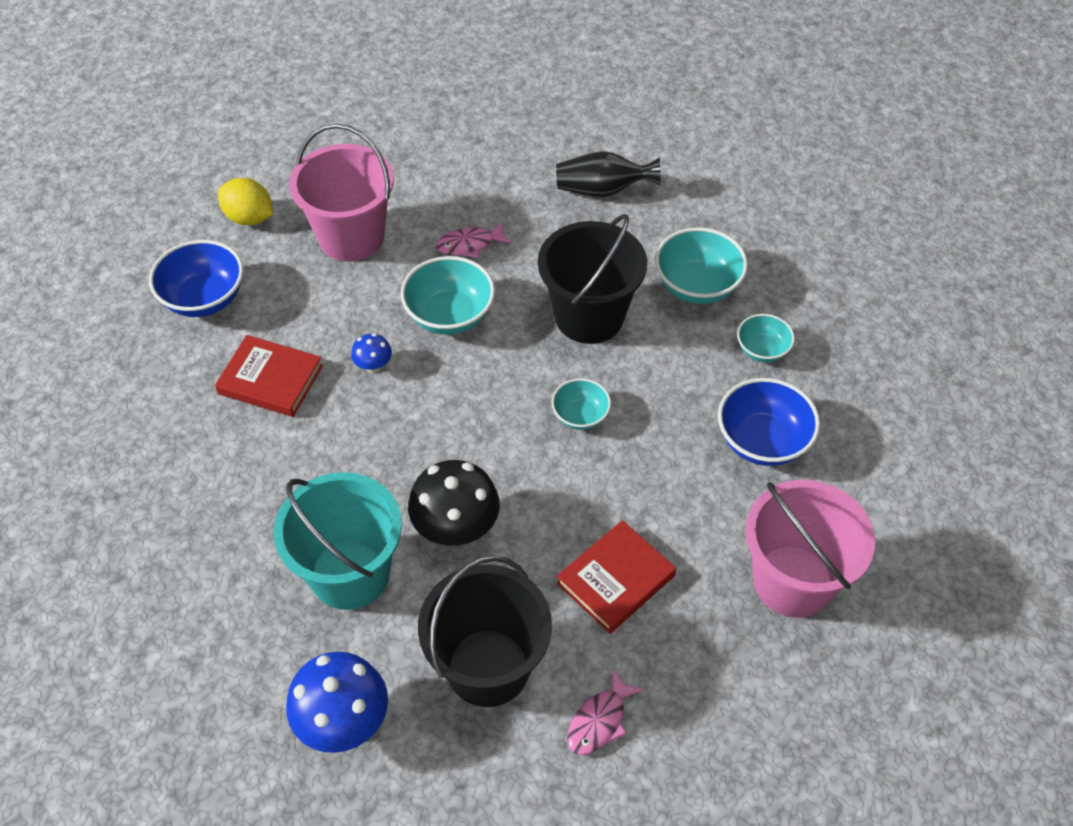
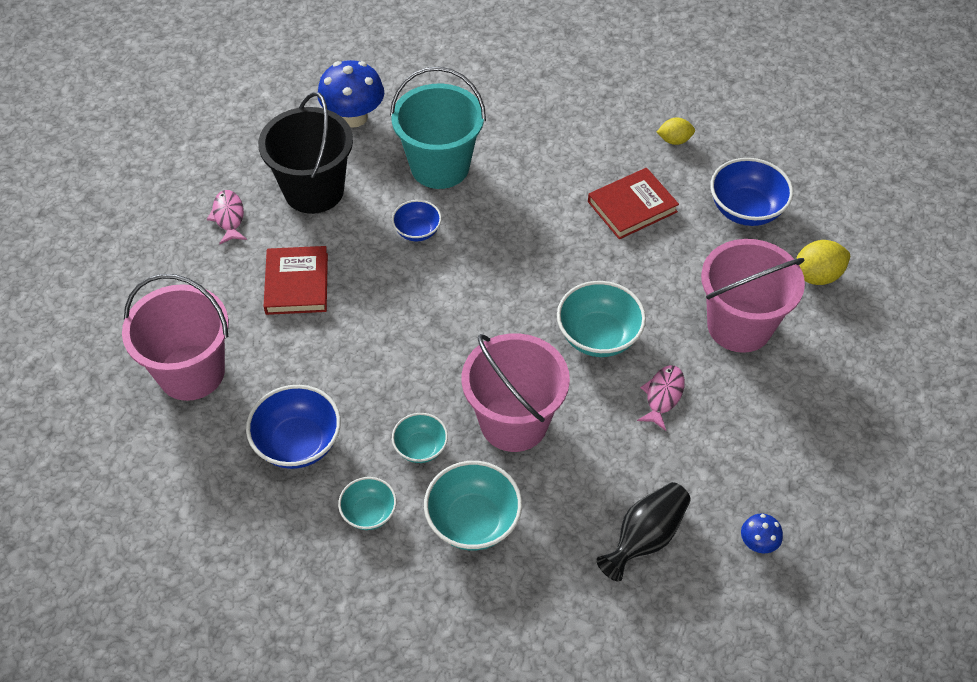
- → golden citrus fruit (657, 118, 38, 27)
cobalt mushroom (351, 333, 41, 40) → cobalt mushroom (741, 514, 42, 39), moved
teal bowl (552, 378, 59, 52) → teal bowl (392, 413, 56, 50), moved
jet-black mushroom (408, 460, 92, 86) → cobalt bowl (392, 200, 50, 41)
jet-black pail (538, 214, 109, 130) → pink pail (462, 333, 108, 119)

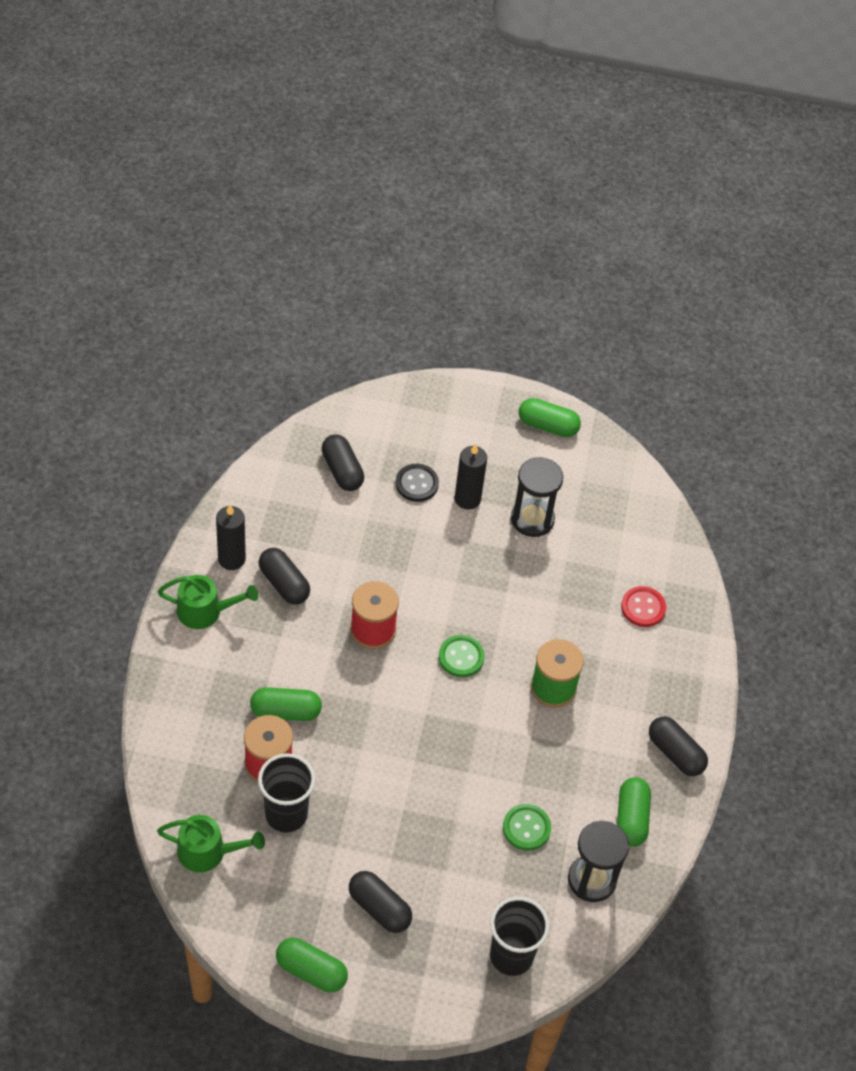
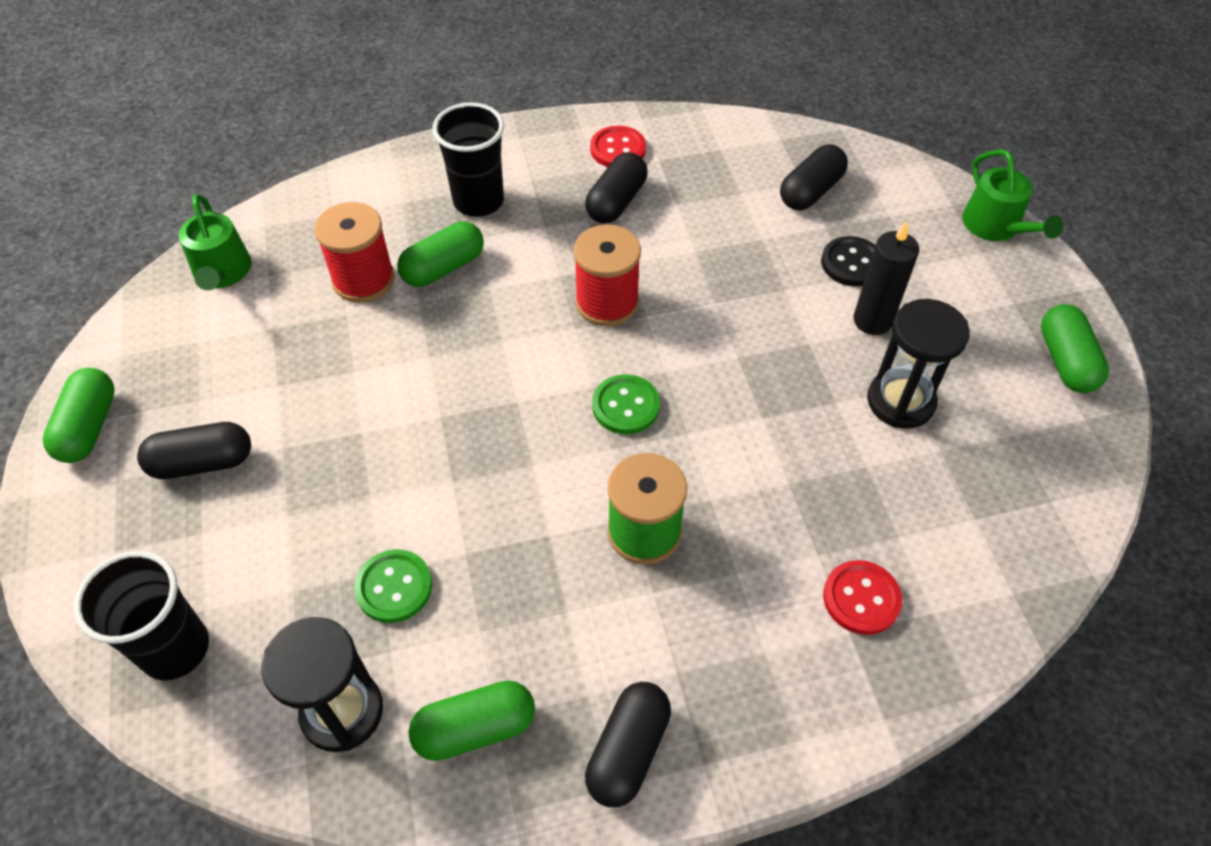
emerald sprinkling can (158, 575, 100, 54) → emerald sprinkling can (963, 149, 100, 92), moved
jet-black cup (258, 753, 57, 80) → jet-black cup (432, 102, 72, 115), moved
jet-black wax candle (216, 505, 30, 65) → scarlet sewing button (590, 126, 56, 41)
emerald pill shape (250, 687, 72, 34) → emerald pill shape (397, 221, 87, 66), 75 degrees clockwise
jet-black pill shape (349, 871, 63, 62) → jet-black pill shape (137, 422, 114, 57), 60 degrees clockwise

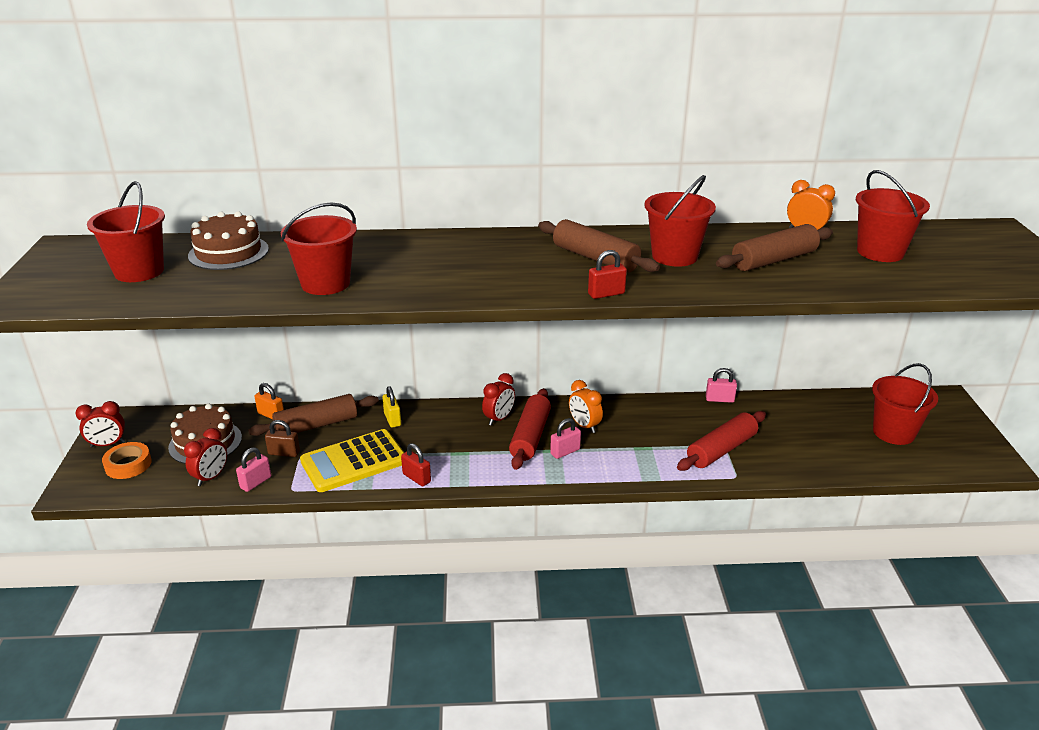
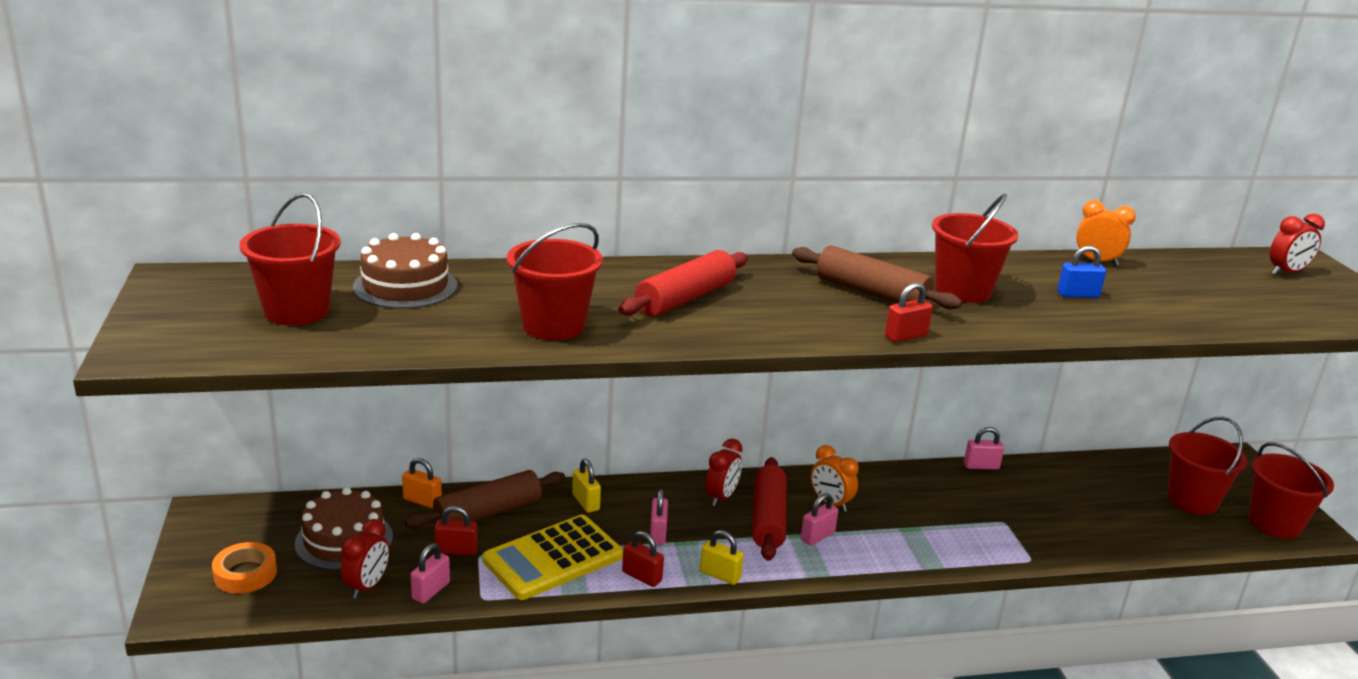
- → pink padlock (650, 489, 18, 56)
- → golden padlock (700, 530, 44, 55)
scarlet alarm clock (76, 401, 49, 46) → scarlet alarm clock (1270, 214, 55, 61), moved
scarlet rolling pin (677, 411, 89, 60) → scarlet rolling pin (619, 250, 129, 66), moved
scarlet pail (856, 170, 74, 92) → scarlet pail (1249, 442, 85, 97), moved
brown rolling pin (716, 224, 117, 47) → cobalt padlock (1057, 245, 49, 53)
brown padlock (265, 420, 35, 37) → scarlet padlock (434, 506, 44, 49)

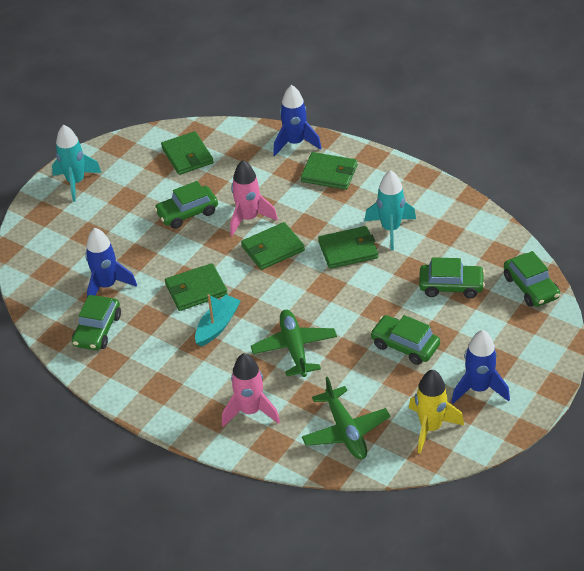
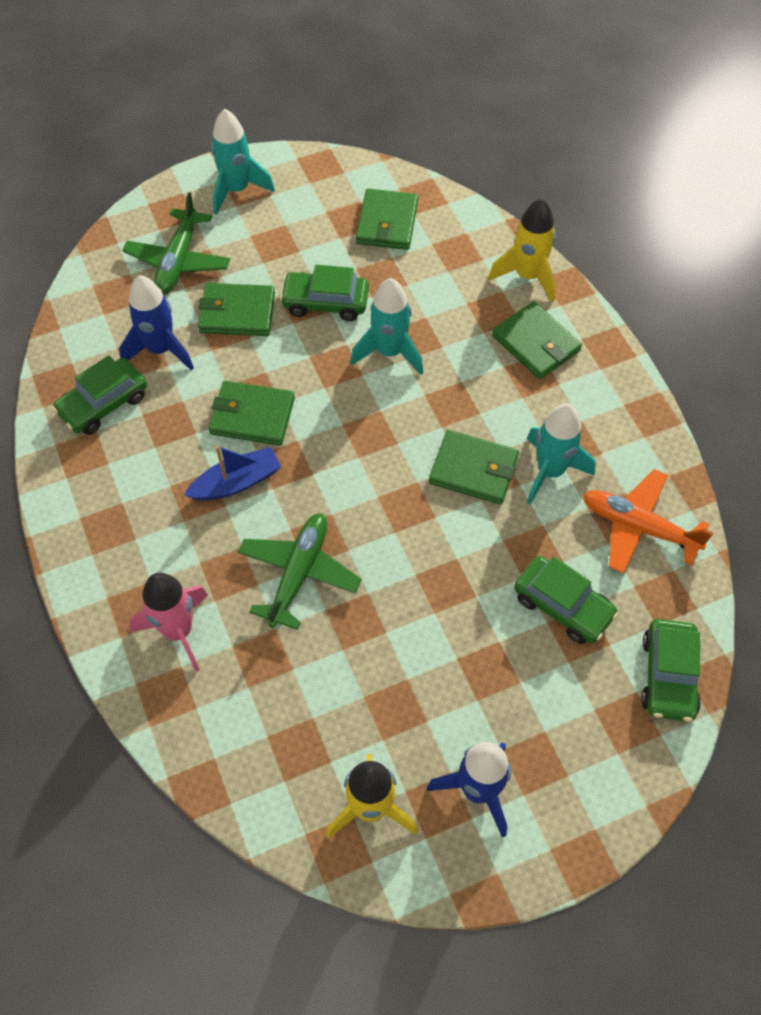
emerald toy car (370, 315, 70, 50) → -
- → orange plane (583, 469, 130, 105)
emerald card wallet (241, 222, 64, 48) → emerald card wallet (198, 283, 77, 53), moved
emerald plane (302, 377, 88, 82) → emerald plane (122, 192, 108, 103), moved
teal toy boat (195, 294, 46, 52) → cobalt toy boat (184, 446, 97, 55)
pink spaceship (230, 160, 48, 76) → teal spaceship (350, 278, 73, 97)
cobalt spaceship (273, 85, 49, 71) → golden spaceship (488, 198, 68, 104)

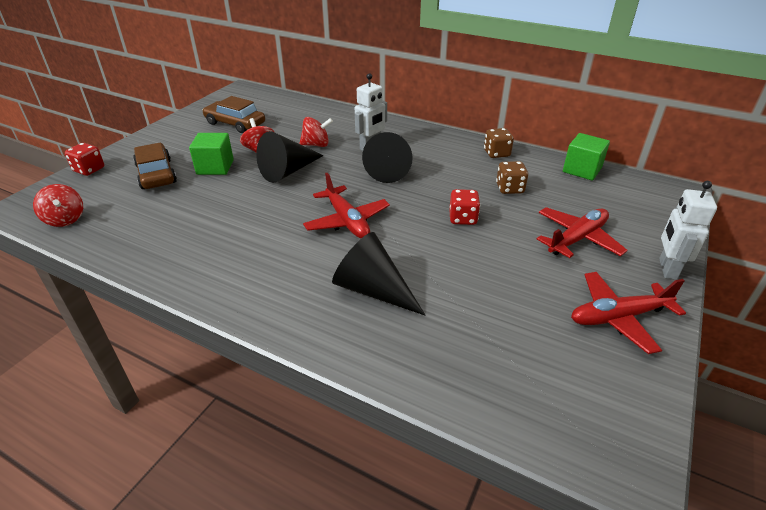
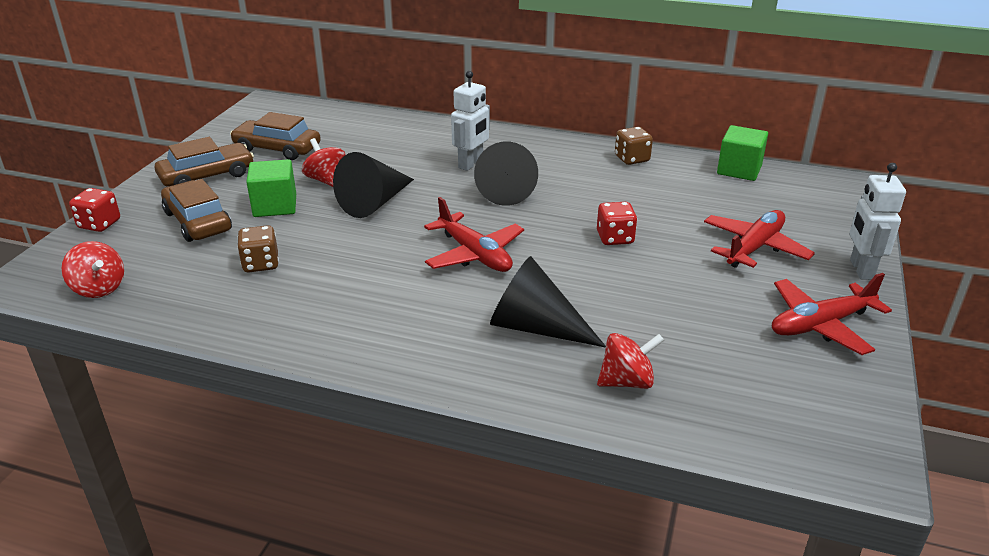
- → brown toy car (155, 137, 99, 49)
scarlet spinning top (300, 117, 33, 30) → scarlet spinning top (597, 333, 67, 56), moved
brown game die (496, 161, 32, 33) → brown game die (237, 225, 42, 47), moved

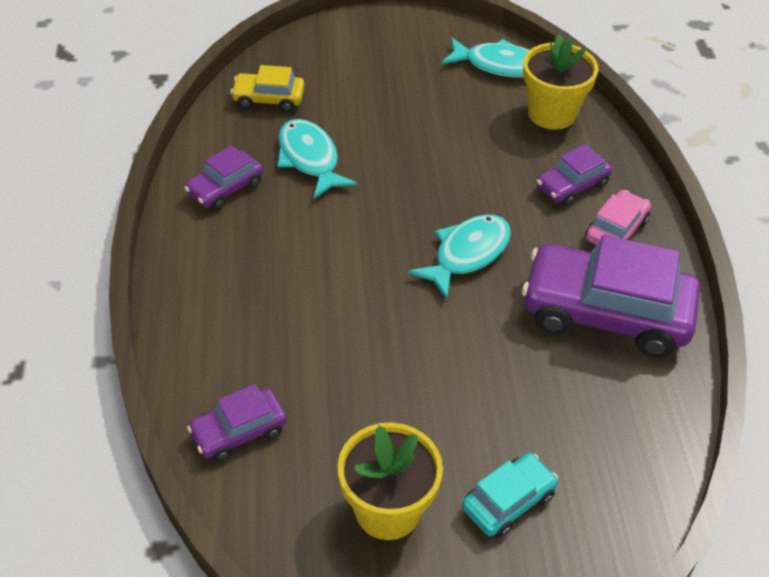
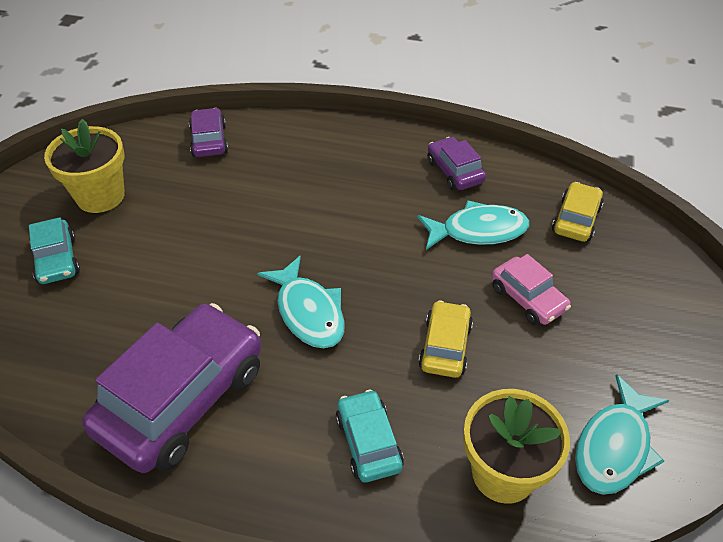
- → golden toy car (418, 300, 55, 78)
pink toy car (585, 190, 66, 55) → pink toy car (492, 254, 79, 71), moved
royal purple toy car (536, 144, 76, 62) → teal toy car (336, 389, 68, 93)

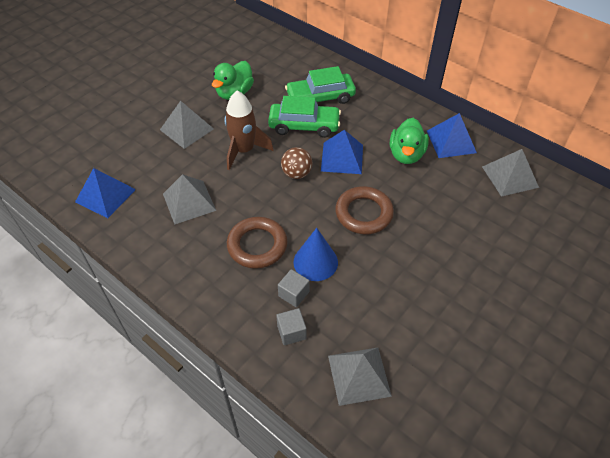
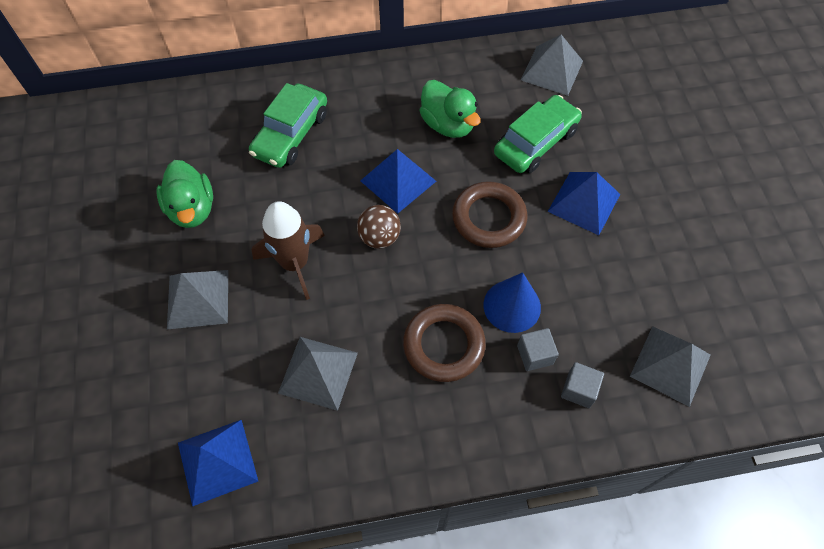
emerald toy car (268, 96, 73, 42) → emerald toy car (494, 95, 88, 78), moved
cobalt pyramid shape (427, 113, 50, 45) → cobalt pyramid shape (548, 172, 72, 63), moved

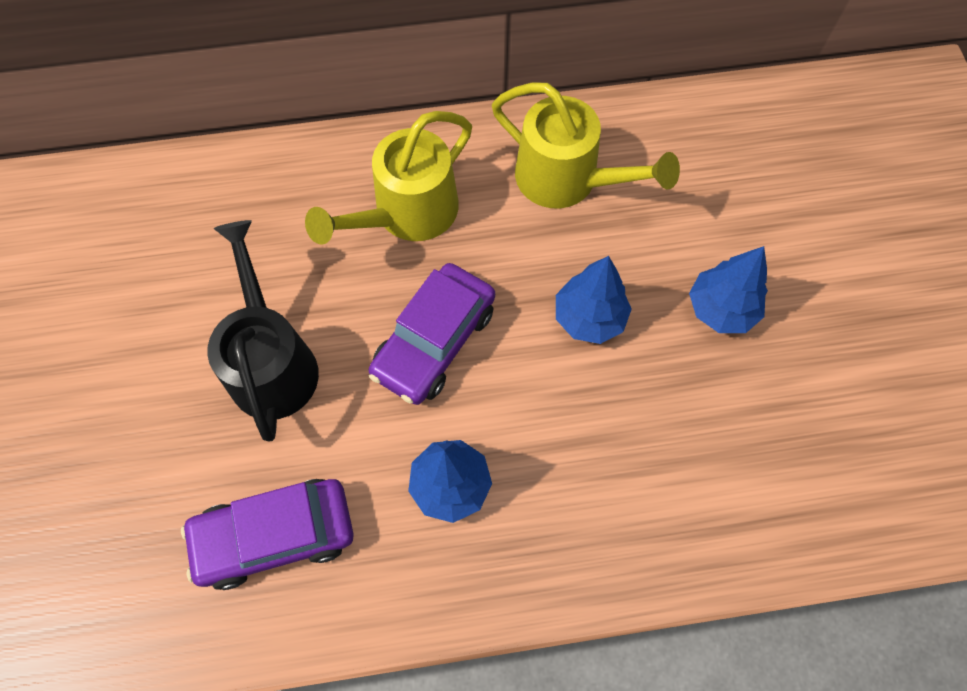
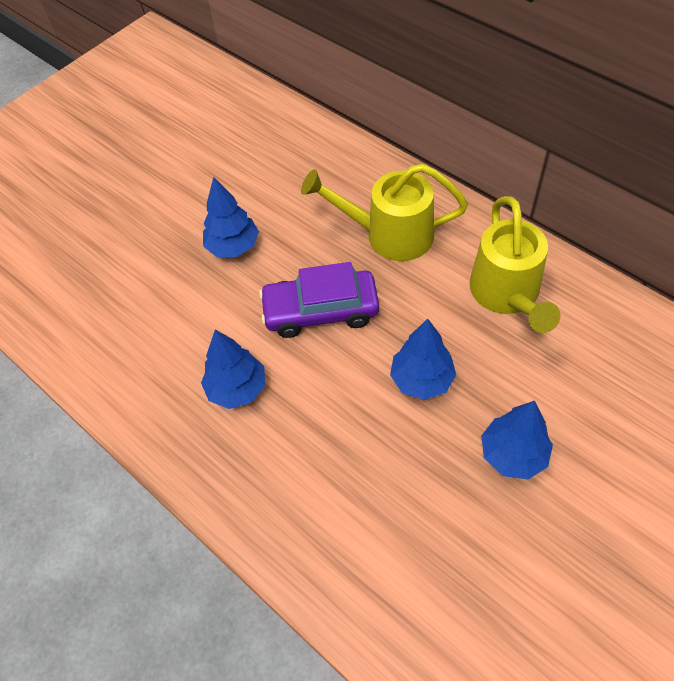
royal purple toy car (181, 479, 172, 111) → -
jet-black sprinkling can (207, 220, 112, 222) → cobalt fir tree (203, 177, 56, 80)

